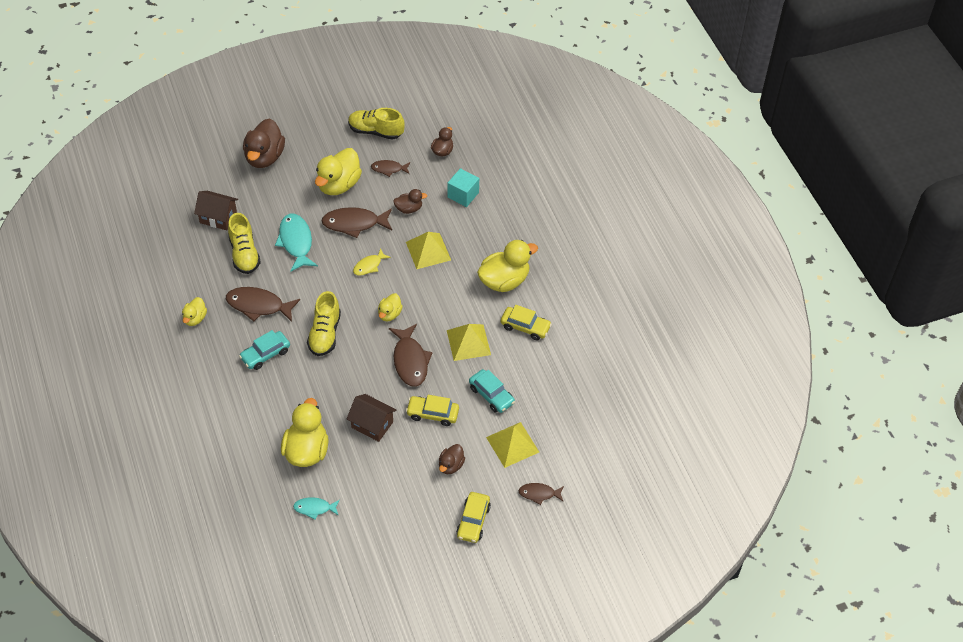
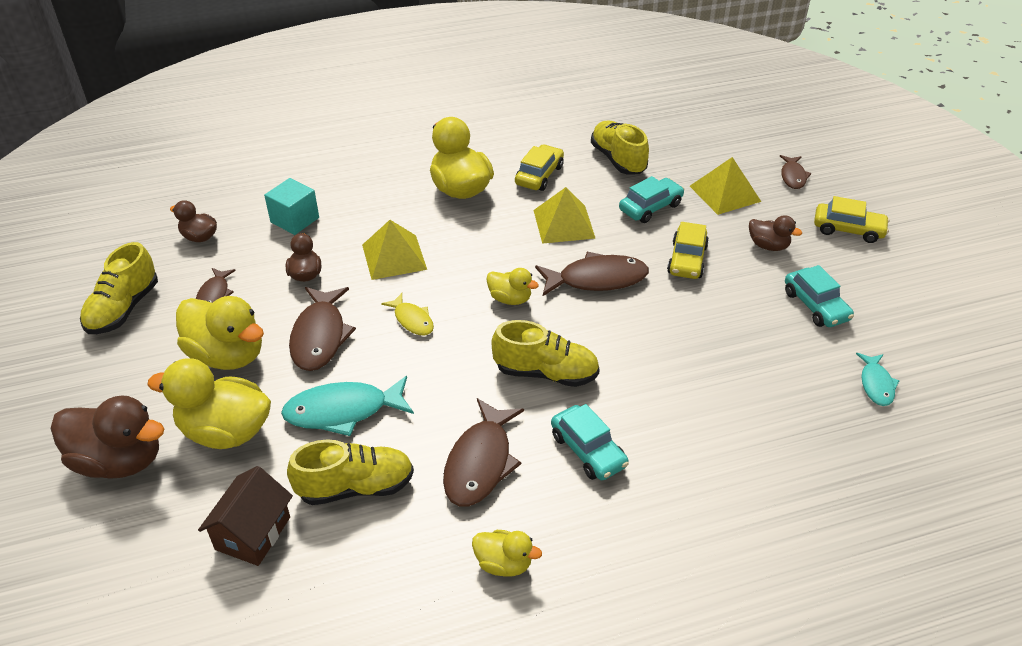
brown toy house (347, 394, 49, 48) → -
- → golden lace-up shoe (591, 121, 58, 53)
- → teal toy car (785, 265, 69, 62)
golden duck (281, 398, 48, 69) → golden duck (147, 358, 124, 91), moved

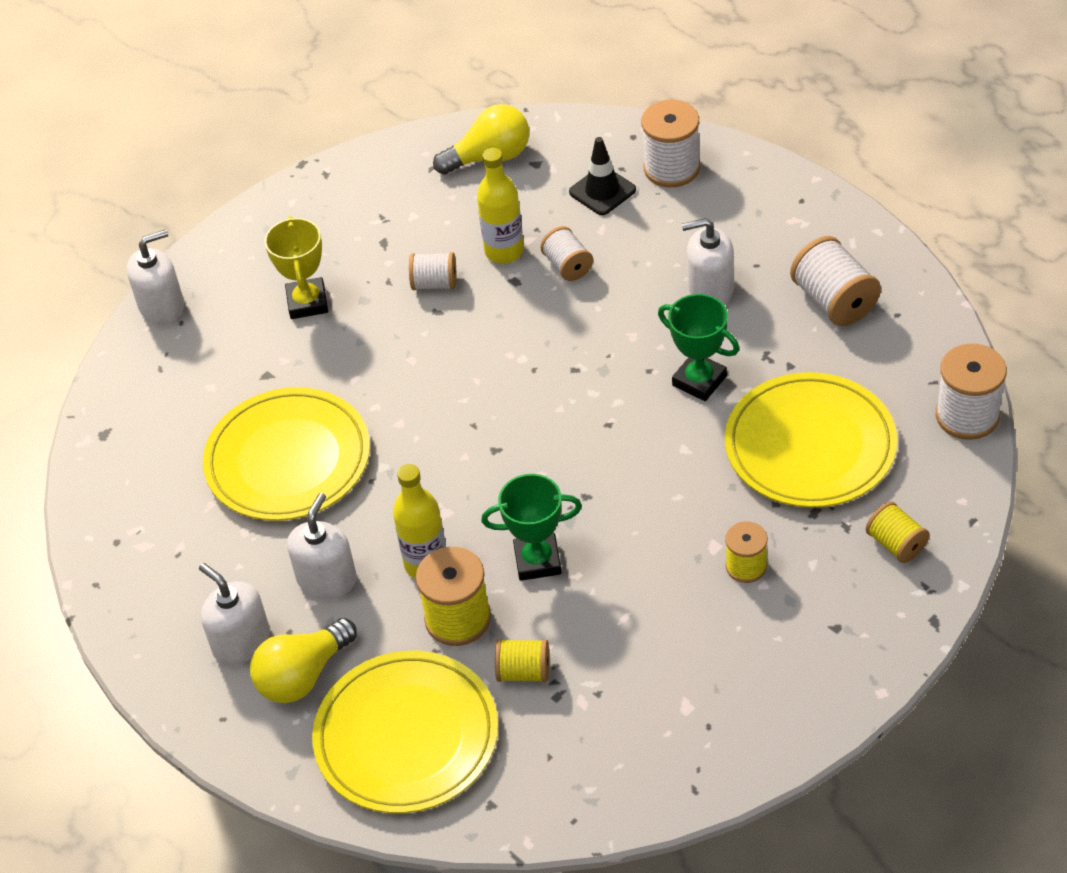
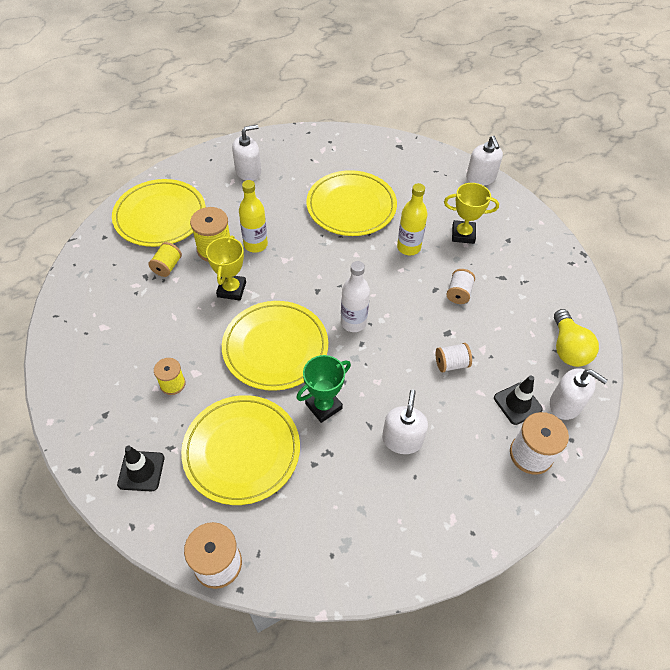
golden lightbulb (250, 618, 107, 85) → -
white bobbin (790, 236, 91, 90) → -
- → golden dinner plate (222, 301, 106, 90)
- → white drink bottle (341, 261, 29, 71)
white soap dispenser (287, 493, 70, 106) → white soap dispenser (550, 368, 58, 52), moved
golden drink bottle (477, 148, 47, 115) → golden drink bottle (397, 183, 30, 72), moved
golden bobbin (866, 501, 63, 62) → jet-black road cone (117, 446, 47, 45)
emerald trophy (481, 474, 101, 107) → golden trophy (206, 235, 40, 65)

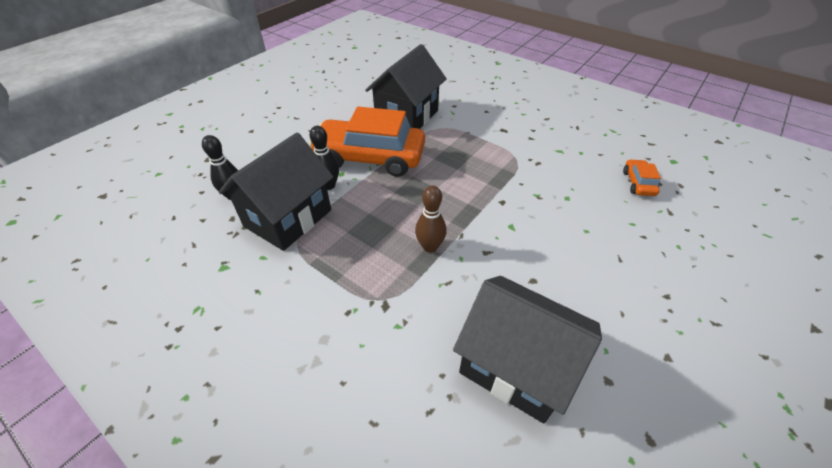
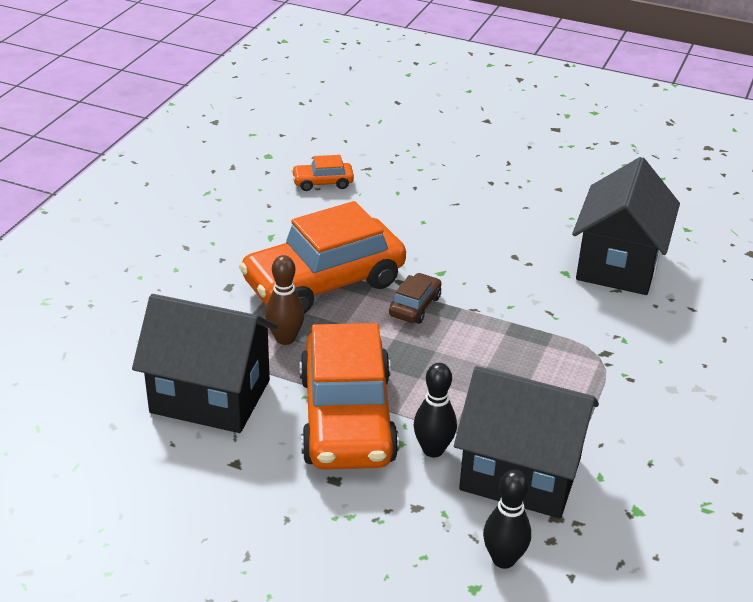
- → orange toy car (239, 201, 167, 113)
- → brown toy car (389, 273, 52, 51)
brown skittle (415, 186, 32, 67) → brown skittle (265, 255, 39, 90), moved

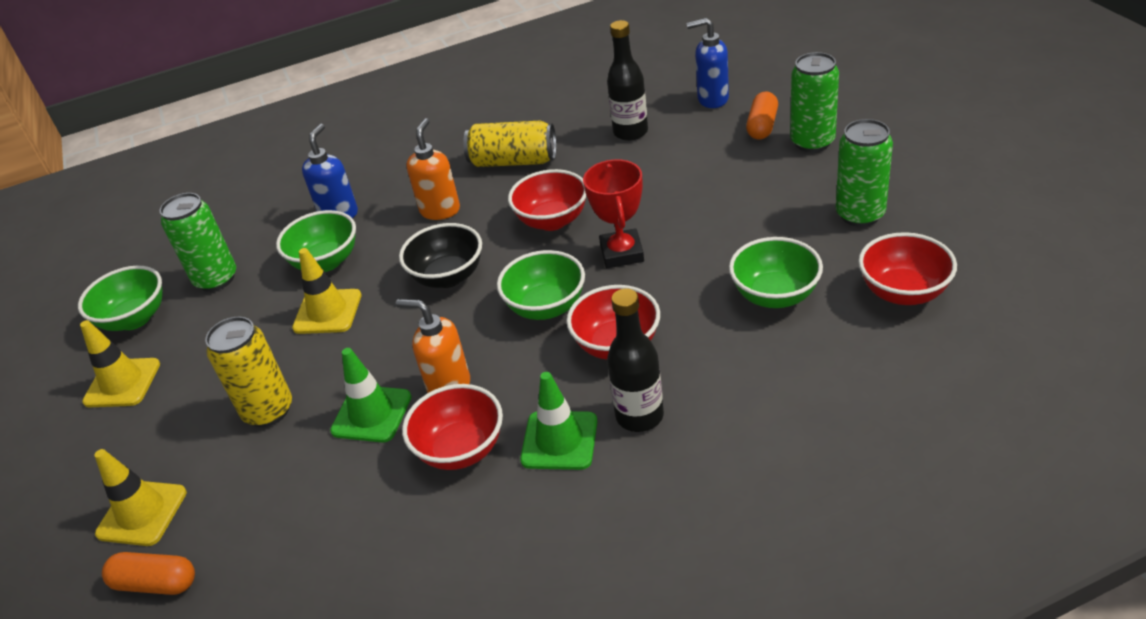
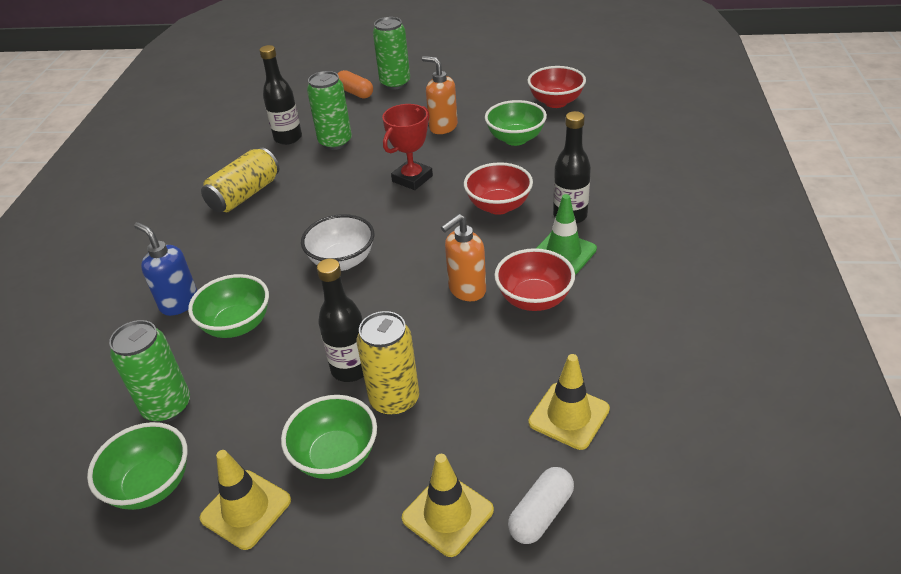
emerald road cone (330, 348, 82, 95) → -
scarlet bowl (508, 169, 79, 62) → -
cobalt soap dispenser (687, 18, 42, 90) → -
- → jet-black drink bottle (317, 259, 47, 123)
golden road cone (292, 248, 70, 86) → golden road cone (528, 354, 82, 96), moved
orange soap dispenser (406, 118, 54, 102) → orange soap dispenser (422, 56, 36, 78), moved
emerald bowl (497, 250, 88, 70) → emerald bowl (281, 395, 96, 84), moved
emerald soda can (836, 119, 57, 108) → emerald soda can (307, 71, 45, 79), moved
orange pill shape (102, 552, 93, 43) → white pill shape (508, 467, 66, 77)
jet-black bowl (399, 223, 83, 65) → white bowl (301, 214, 73, 57)
scarlet trophy (583, 159, 61, 109) → scarlet trophy (382, 104, 51, 86), 75 degrees counterclockwise

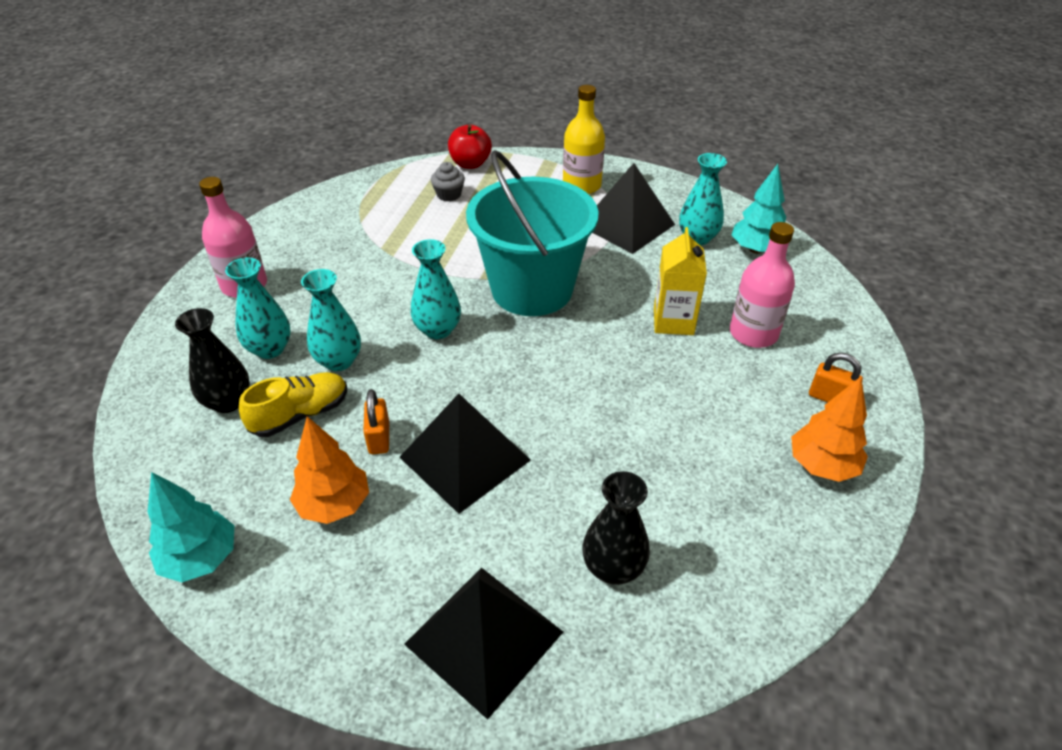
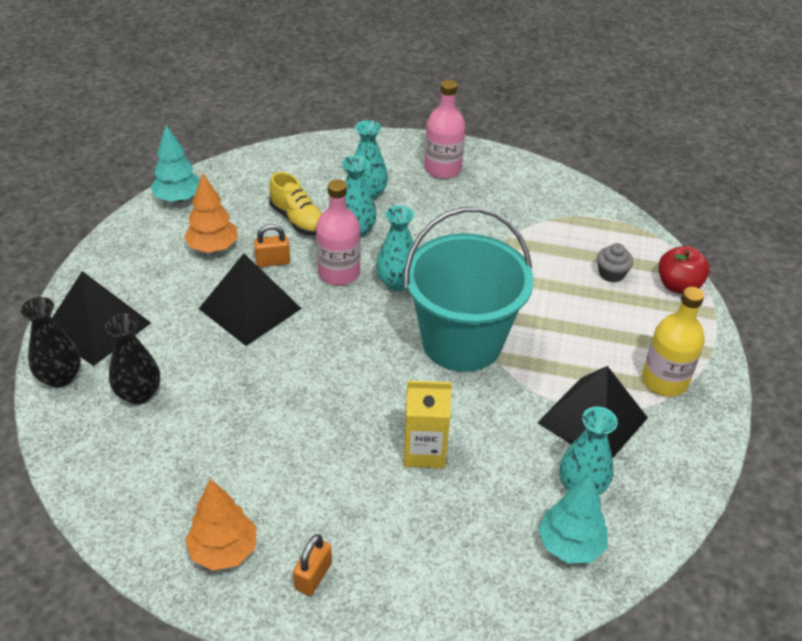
jet-black tall vase (175, 308, 75, 105) → jet-black tall vase (20, 297, 61, 90), moved
pink drink bottle (730, 222, 65, 126) → pink drink bottle (316, 179, 45, 106), moved

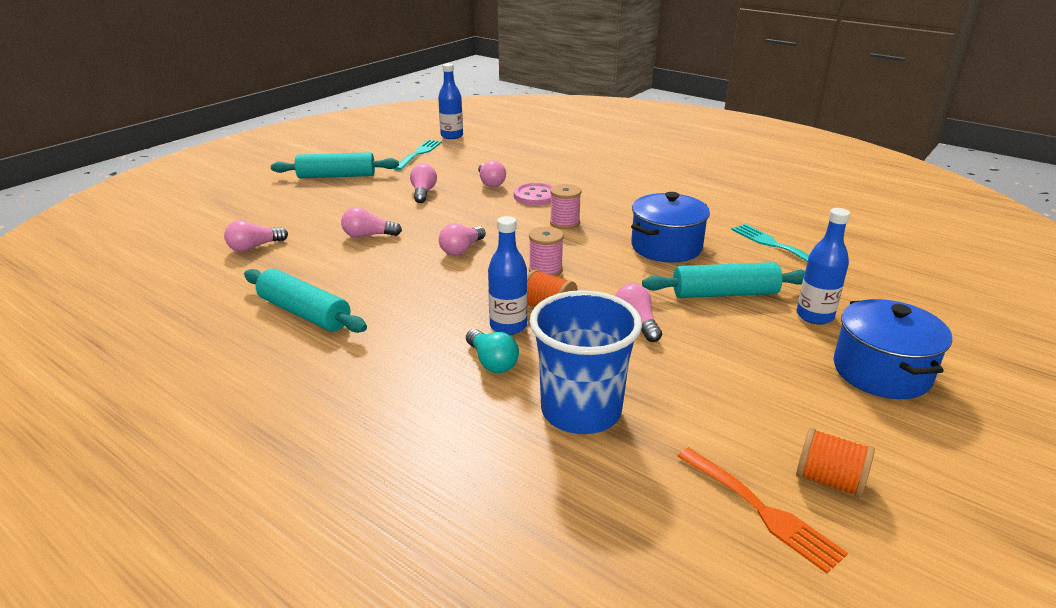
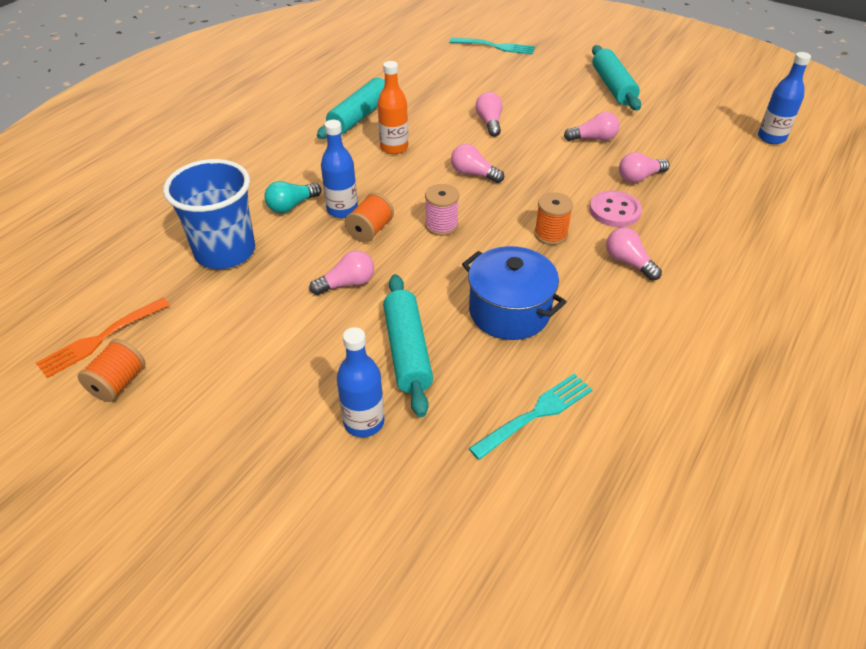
cobalt pot (834, 299, 118, 100) → -
- → orange drink bottle (378, 61, 30, 93)
pink lightbulb (224, 220, 64, 32) → pink lightbulb (606, 227, 56, 54), moved
teal dinner fork (394, 140, 48, 30) → teal dinner fork (450, 38, 85, 17), moved
pink bobbin (550, 184, 31, 45) → orange bobbin (534, 192, 39, 53)

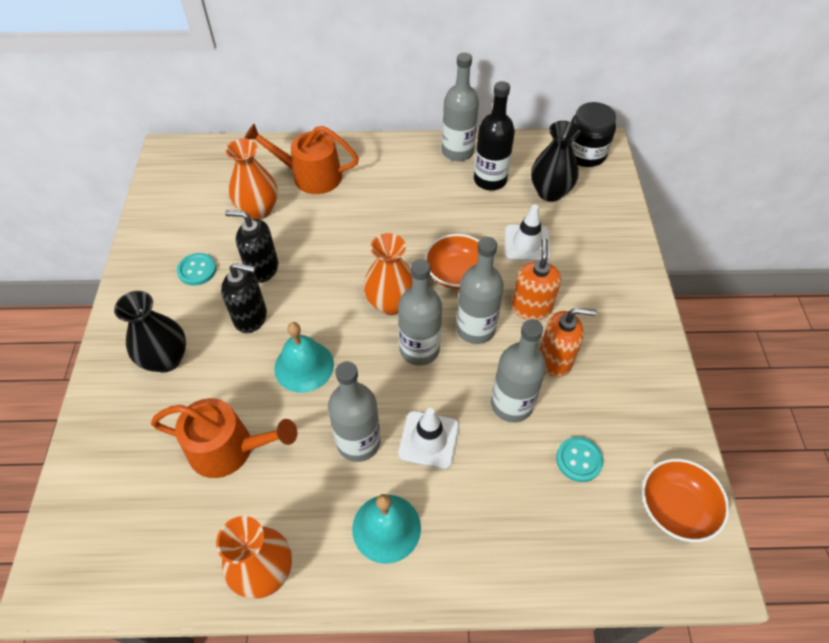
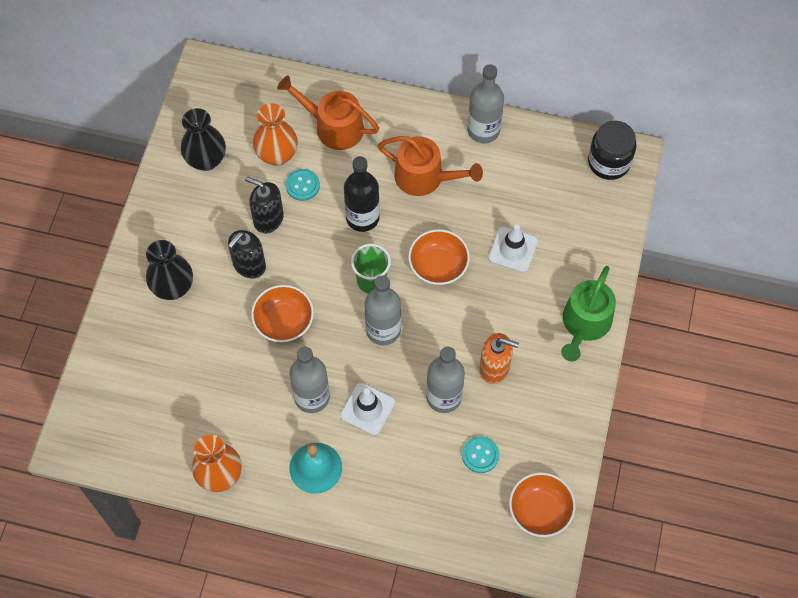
ash-grey drink bottle (456, 237, 48, 107) → -
orange soap dispenser (511, 239, 50, 82) → -
- → emerald sprinkling can (561, 266, 55, 95)
orange sprinkling can (151, 398, 146, 80) → orange sprinkling can (378, 136, 105, 60), moved
teal sewing button (177, 253, 39, 32) → teal sewing button (286, 169, 34, 32), moved
jet-black drink bottle (474, 81, 41, 109) → jet-black drink bottle (344, 156, 36, 76), moved
jet-black tall vase (531, 121, 49, 81) → jet-black tall vase (181, 108, 45, 63), moved
teal school bell (274, 322, 60, 71) → orange bowl (251, 285, 63, 57)
orange tall vase (364, 233, 48, 82) → emerald cup (351, 243, 40, 50)
jet-black soap dispenser (221, 263, 46, 70) → jet-black soap dispenser (228, 230, 38, 49), 105 degrees clockwise

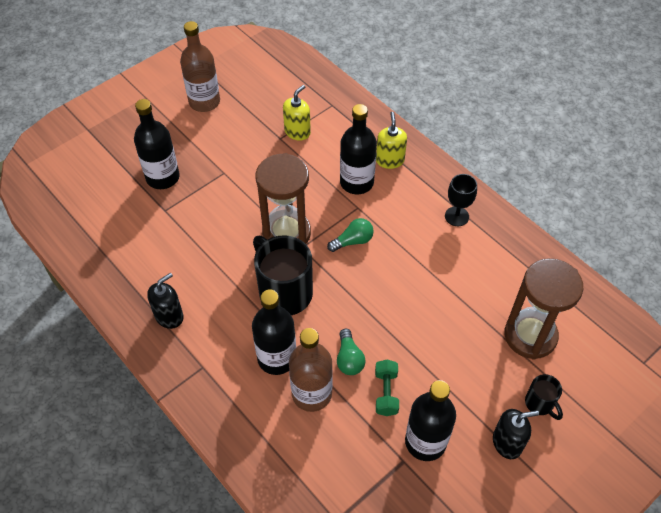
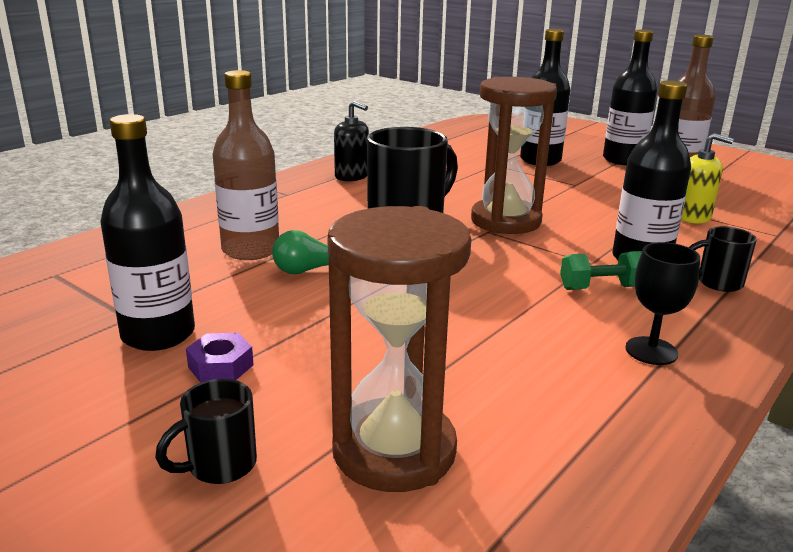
emerald lightbulb (327, 218, 47, 34) → -
jet-black soap dispenser (493, 409, 46, 50) → -
- → royal purple hexagon nut (186, 333, 68, 50)
jet-black drink bottle (252, 289, 44, 86) → jet-black drink bottle (603, 30, 54, 135), moved
emerald dumbbell (375, 360, 24, 56) → emerald dumbbell (560, 251, 82, 39), moved
golden soap dispenser (376, 112, 31, 57) → jet-black mug (689, 226, 68, 66)

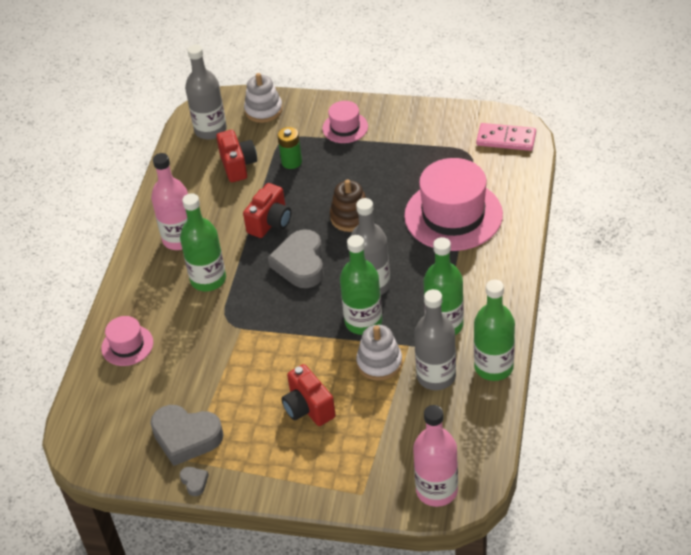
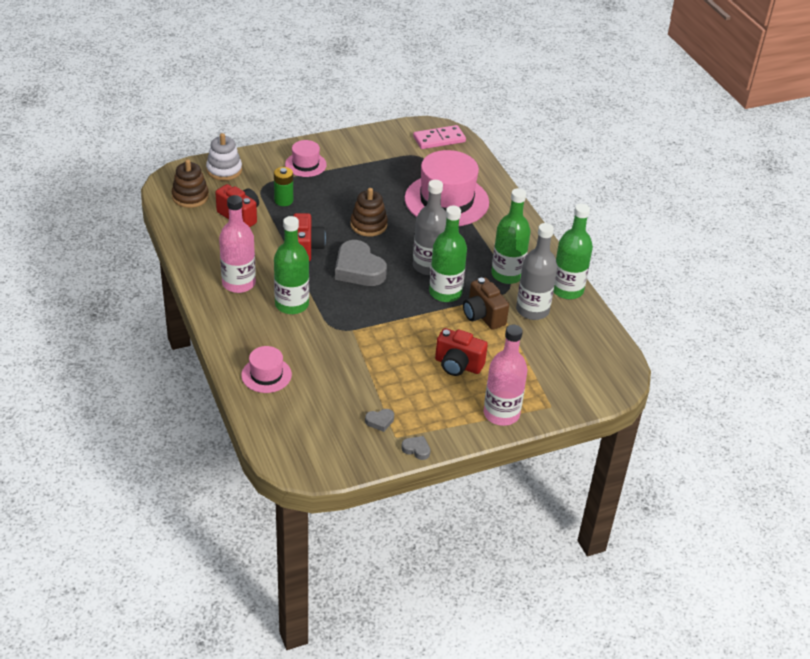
pink drink bottle (413, 405, 45, 102) → pink drink bottle (484, 325, 43, 101), moved
ash-grey drink bottle (185, 45, 42, 95) → brown ring stacker (172, 159, 37, 49)
white ring stacker (356, 325, 46, 56) → brown camera (463, 277, 46, 53)
ash-grey heart shape (150, 405, 74, 61) → ash-grey heart shape (365, 409, 29, 23), x0.44

